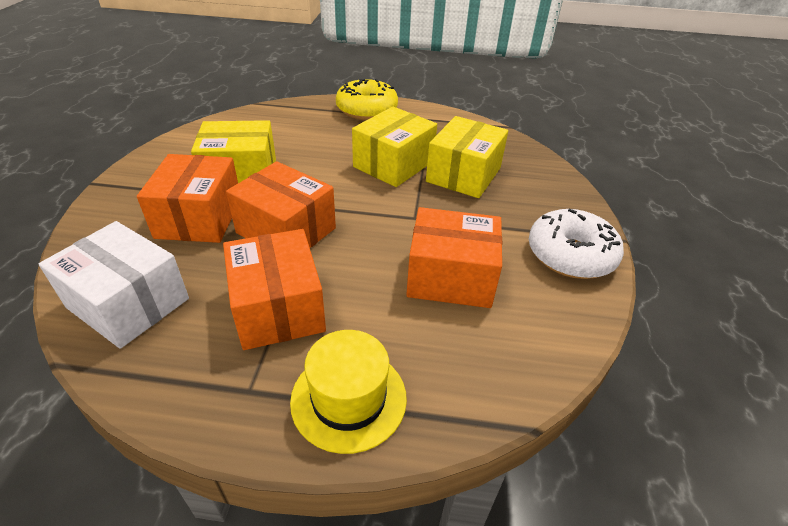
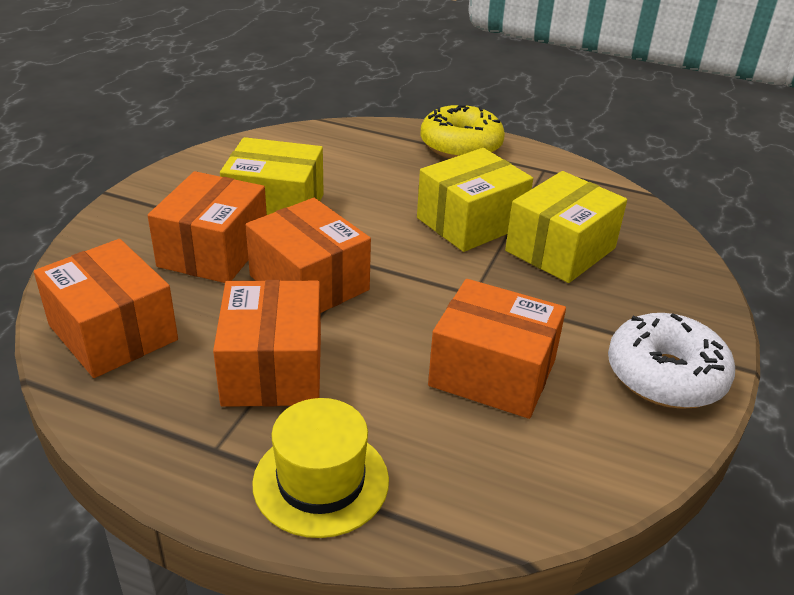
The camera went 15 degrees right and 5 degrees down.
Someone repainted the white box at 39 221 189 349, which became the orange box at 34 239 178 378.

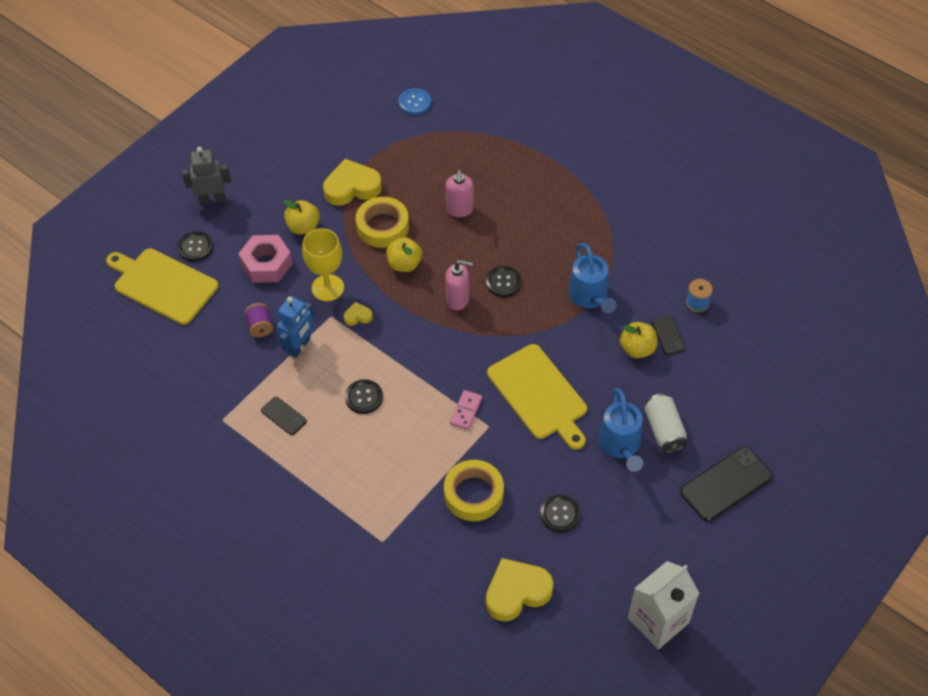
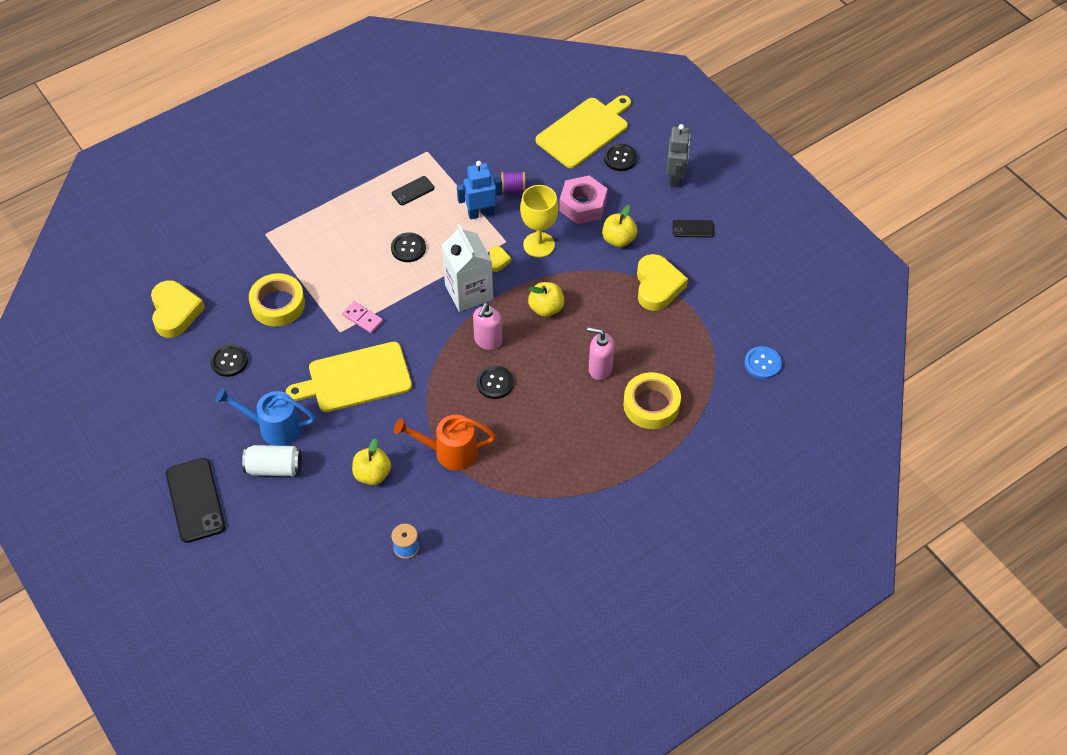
The camera went 105 degrees right and 0 degrees up.
Someone carried the yellow tape from 356 197 409 248 to 623 372 681 429.
Someone repainted the blue watering can at 568 243 616 313, which became the orange watering can at 394 415 496 470.
Someone rotated the blue robot at 277 296 314 358 by 120 degrees clockwise.
Someone carried the black phone from 652 315 685 355 to 672 220 714 238.
Someone carried the white carton from 628 561 700 649 to 442 224 493 312.

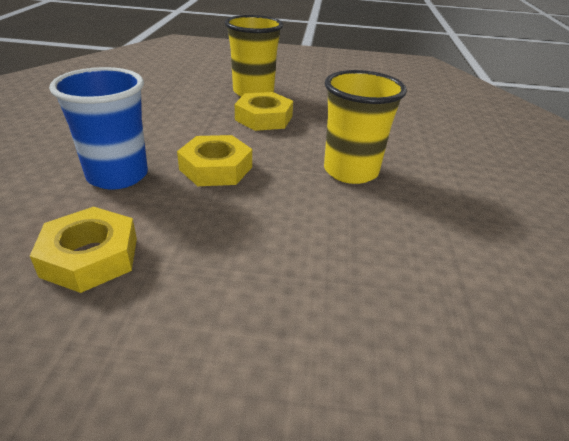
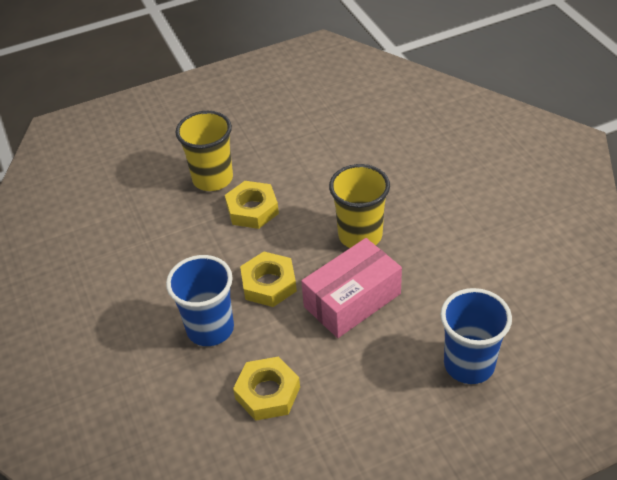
The camera went 25 degrees left and 10 degrees up.
Someone put down the pink box at 301 238 402 338.
Someone put down the blue cup at 441 288 512 384.

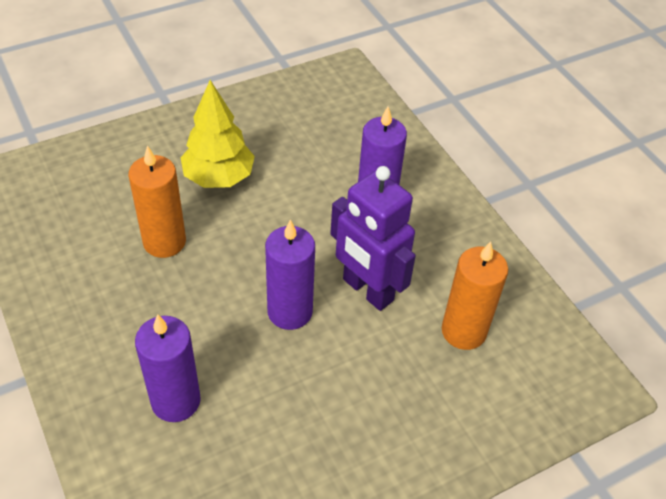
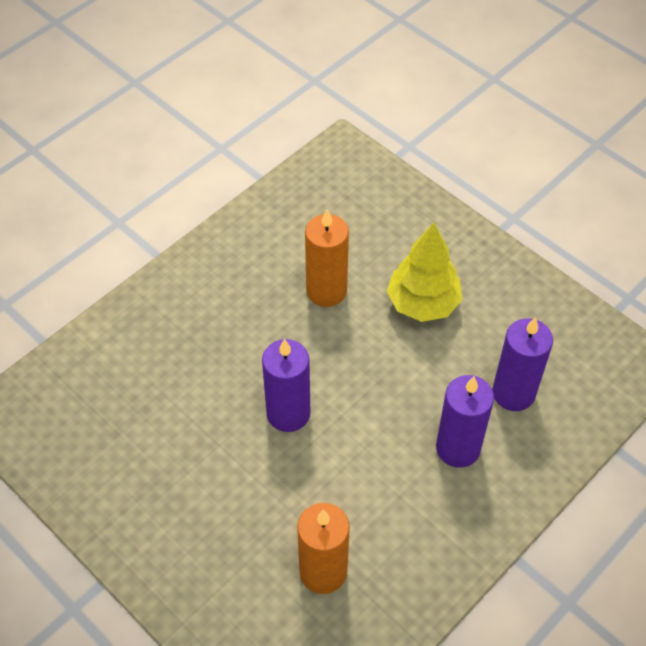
The camera went 75 degrees right and 5 degrees up.
Someone took away the purple robot at 330 166 416 311.
Someone carried the purple candle from 135 314 201 422 to 492 317 553 411.

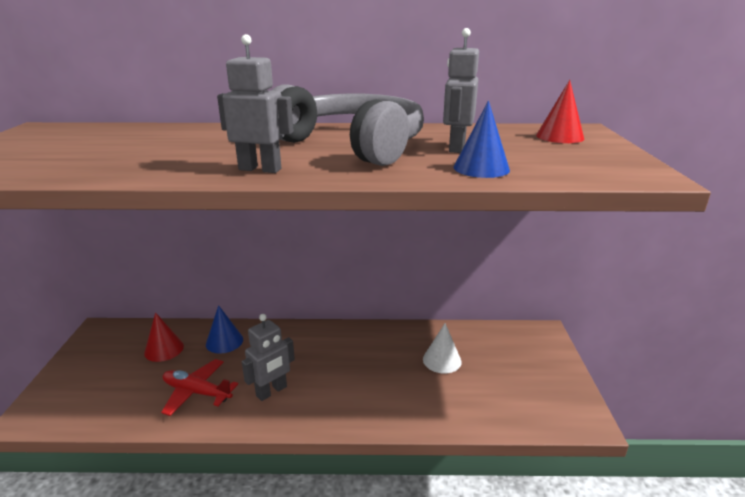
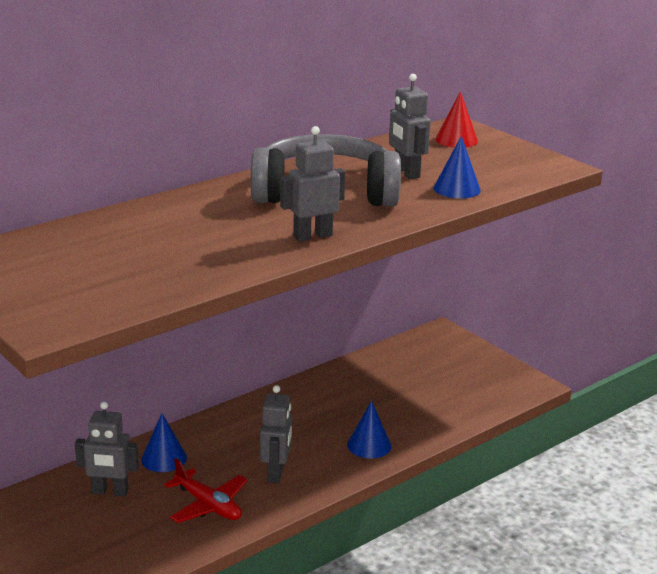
The camera went 40 degrees left and 0 degrees up.
Someone swapped the red cone at 144 312 184 362 for the grey robot at 75 401 139 496.
Someone took away the white cone at 423 323 461 374.
Someone rotated the red plane at 161 359 238 416 by 120 degrees counterclockwise.
Someone put down the blue cone at 347 401 391 458.

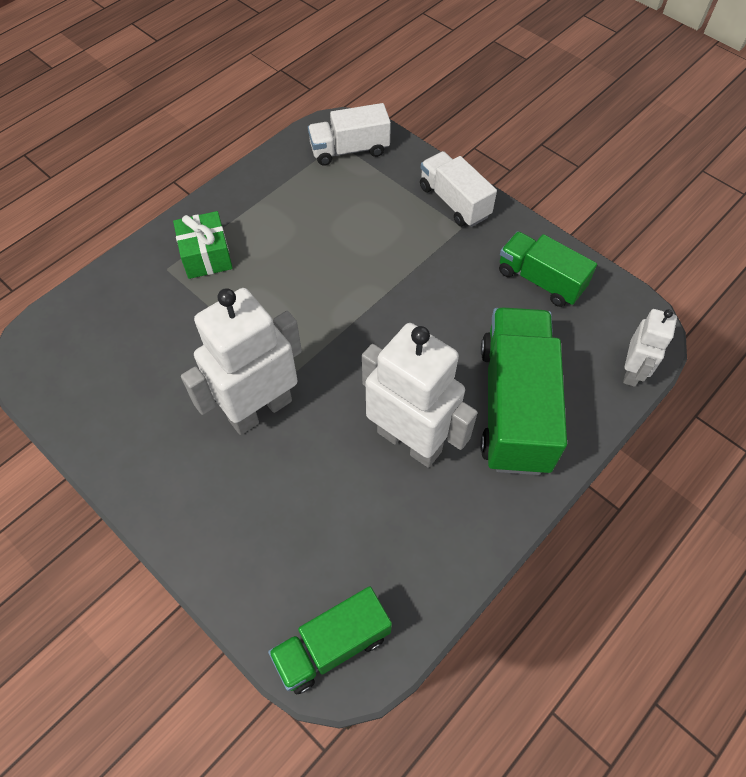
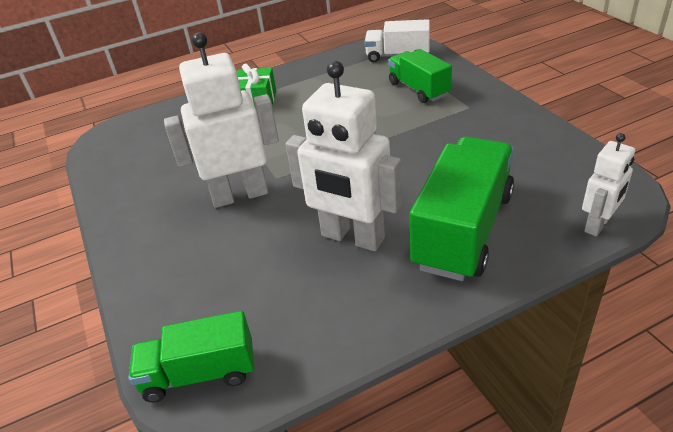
The camera went 25 degrees right and 20 degrees down.
Someone took away the white truck at 420 151 497 227.
Someone carried the green truck from 499 231 597 307 to 388 49 452 103.
Someone rotated the white robot at 362 323 478 468 by 150 degrees clockwise.

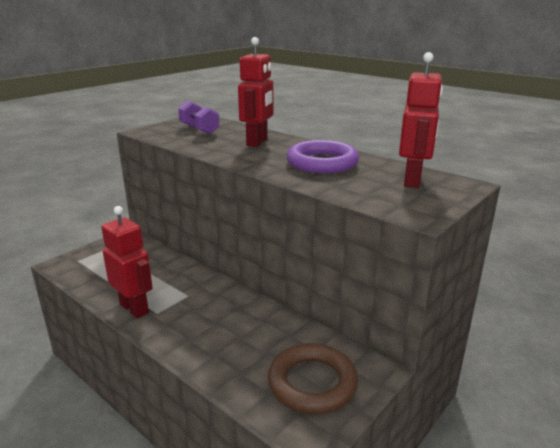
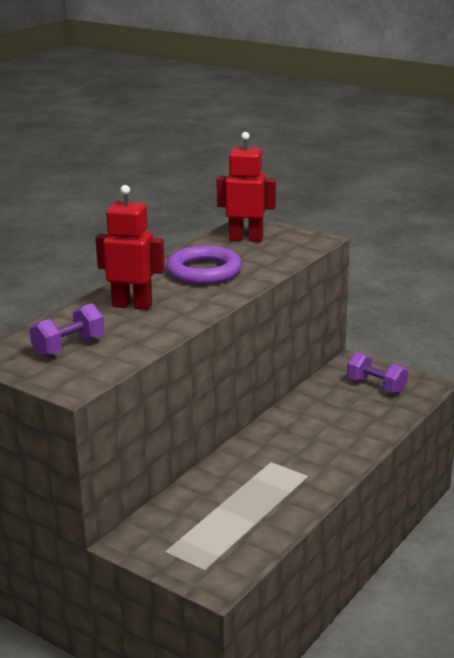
The camera went 95 degrees left and 0 degrees up.
Someone took away the red robot at 101 206 153 319.
Someone swapped the brown ring at 268 343 358 414 for the purple dumbbell at 347 352 408 394.

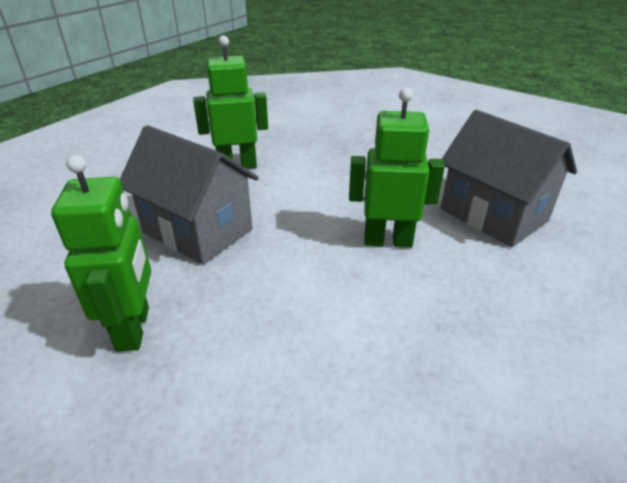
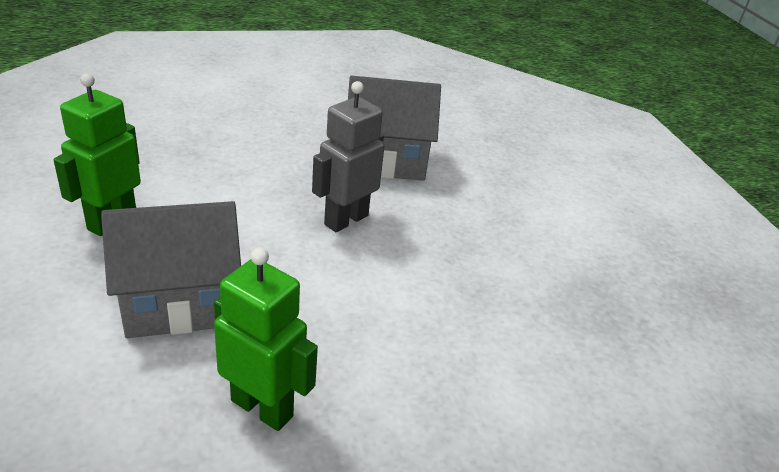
The camera went 55 degrees left and 0 degrees up.
Someone repainted the green robot at 349 87 445 248, which became the grey robot at 312 81 384 232.

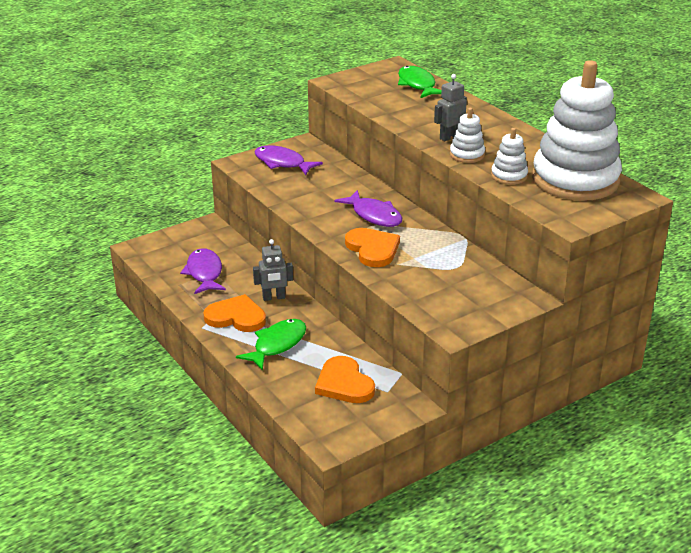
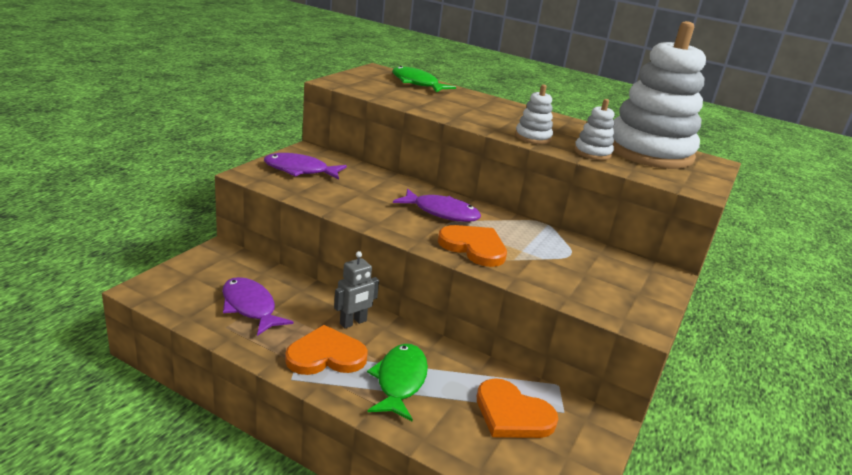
The camera went 30 degrees left and 5 degrees down.
Someone took away the grey robot at 434 74 467 141.

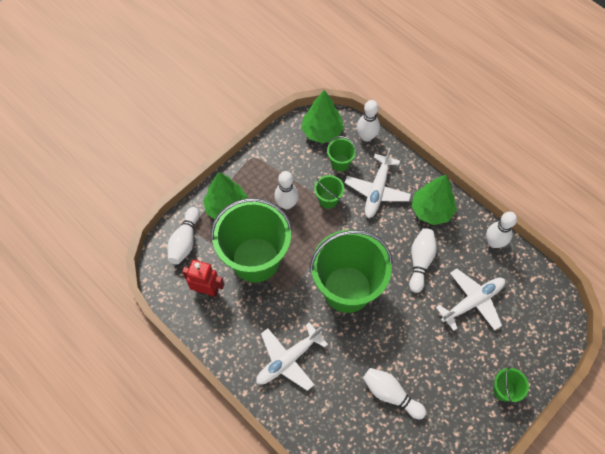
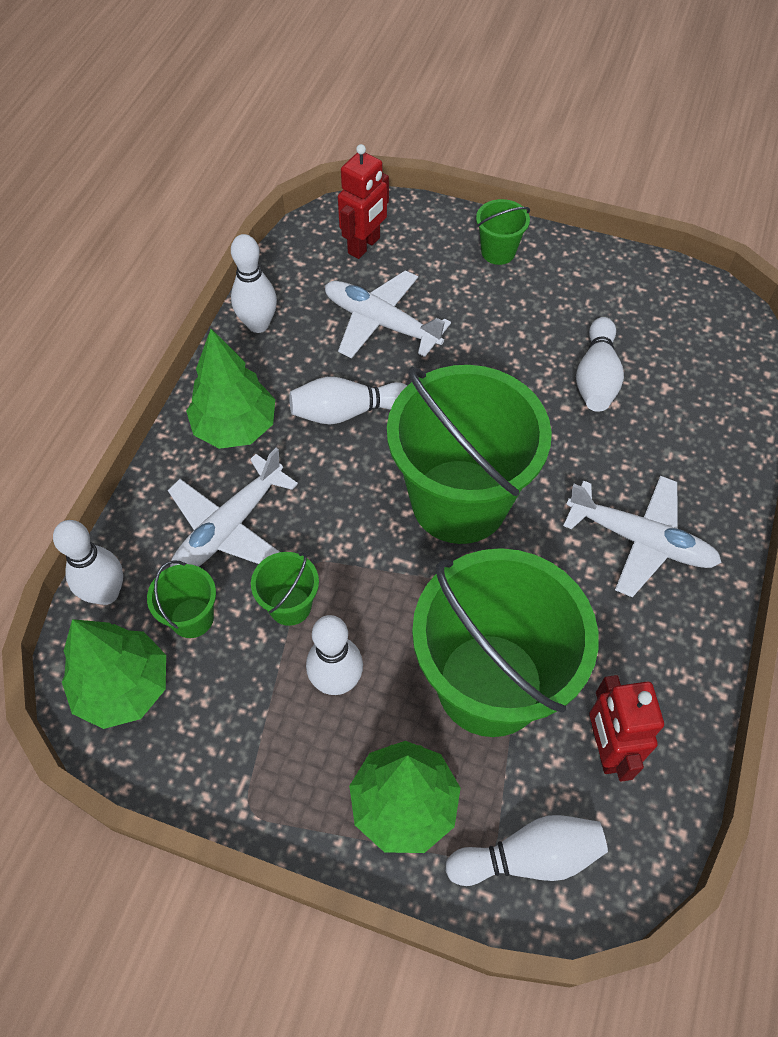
The camera went 115 degrees left and 5 degrees down.
Someone rotated the white plane at 345 148 411 218 by 135 degrees clockwise.
Someone put down the red robot at 338 144 389 259.

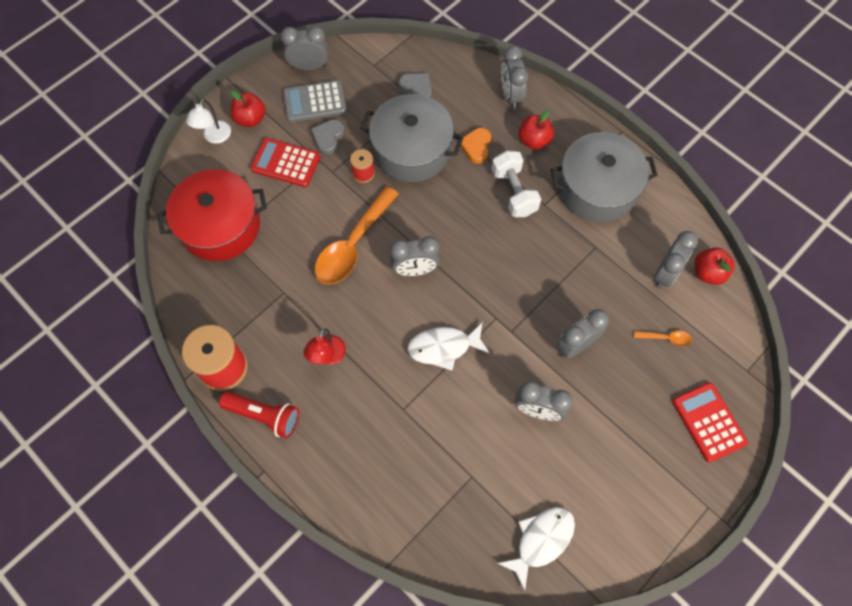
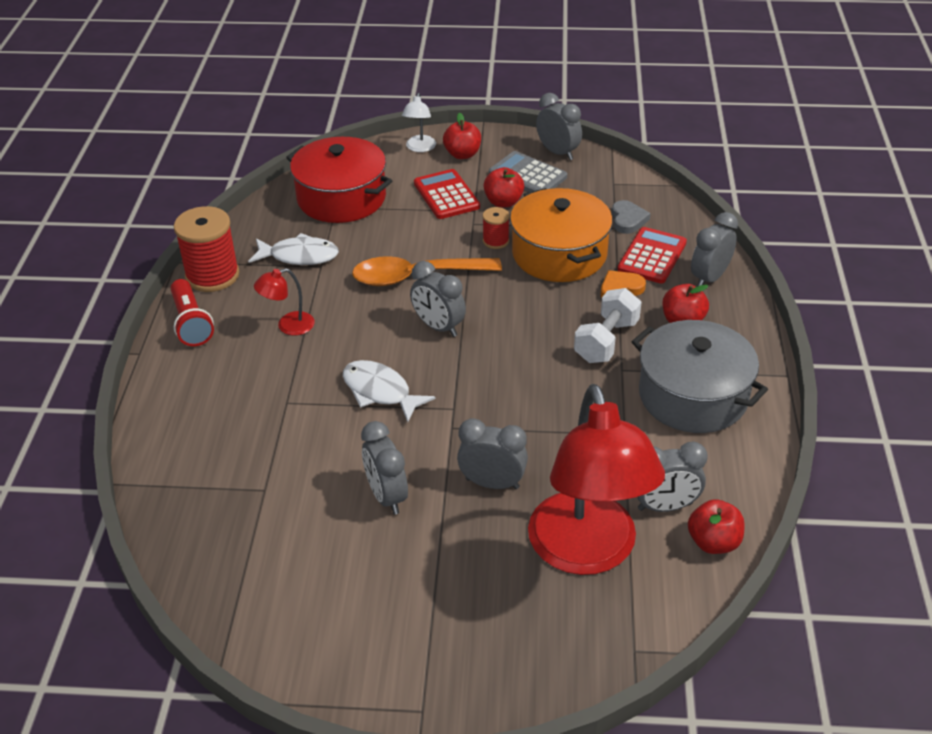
The camera went 50 degrees right and 25 degrees down.
Someone repainted the grey pot at 360 94 463 182, which became the orange pot at 510 188 613 282.
Someone rotated the white lamp at 186 99 231 144 by 60 degrees counterclockwise.
Someone swapped the grey heart at 311 119 345 154 for the red apple at 483 167 524 207.
Someone swapped the orange spoon at 634 331 692 346 for the red lamp at 528 384 665 575.
Someone carried the red calculator from 672 382 748 463 to 617 227 687 284.
Someone carried the white fish from 498 507 575 591 to 248 233 339 265.

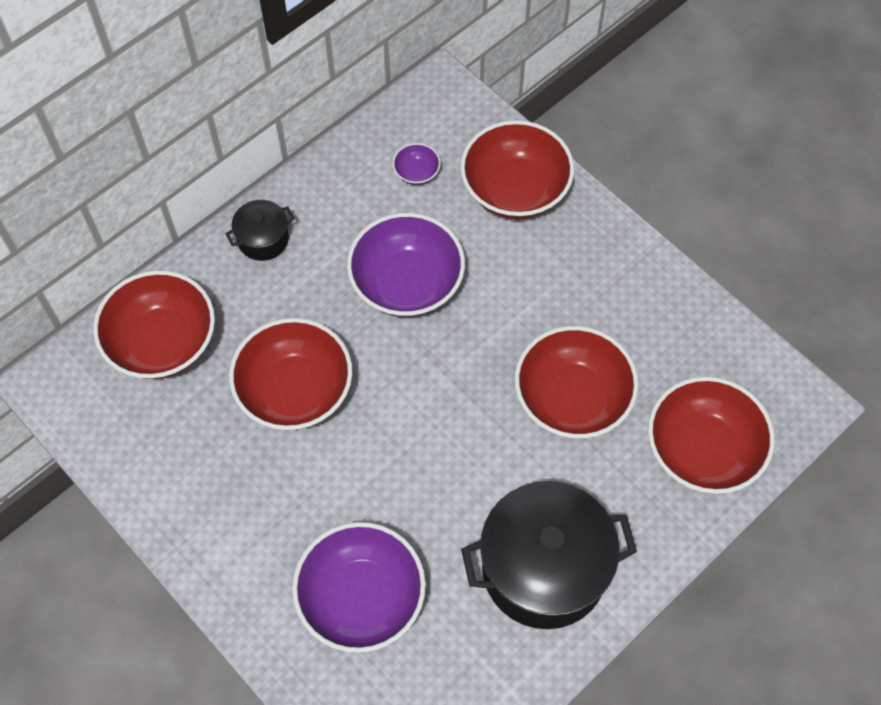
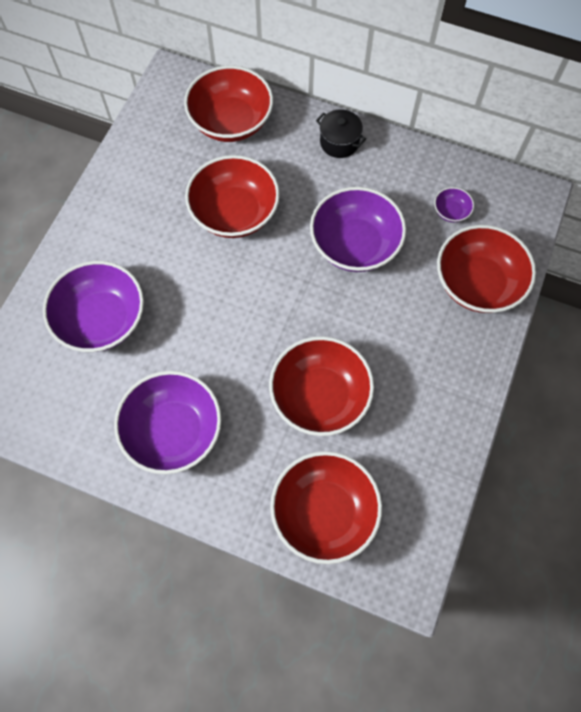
The camera went 65 degrees right and 5 degrees up.
Someone swapped the black pot at 461 481 637 629 for the purple bowl at 114 371 221 474.

